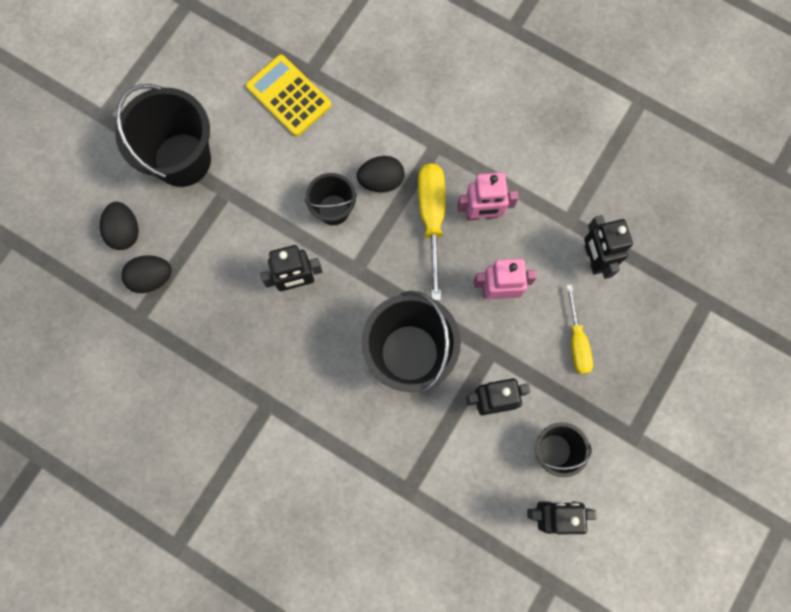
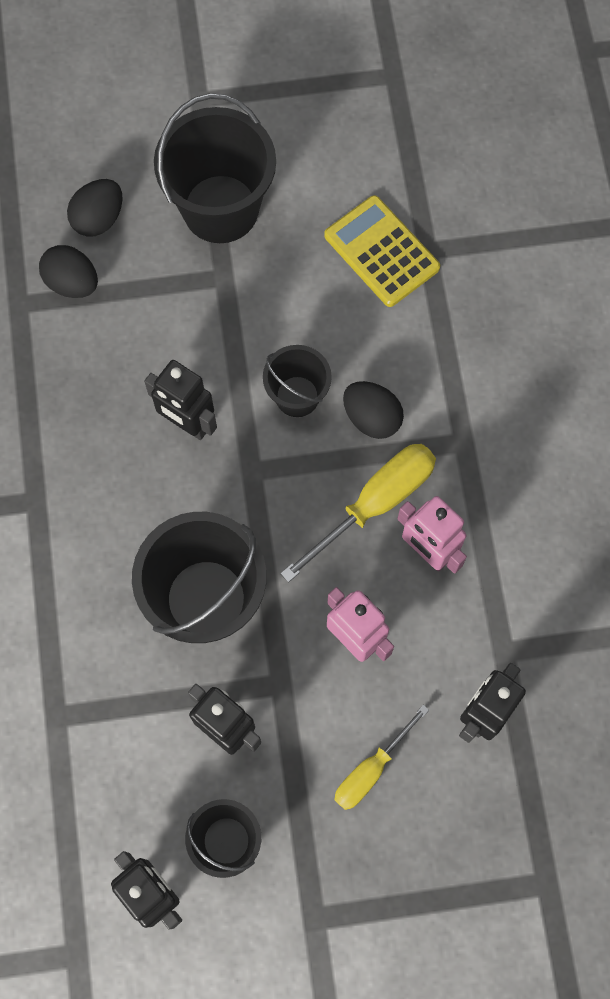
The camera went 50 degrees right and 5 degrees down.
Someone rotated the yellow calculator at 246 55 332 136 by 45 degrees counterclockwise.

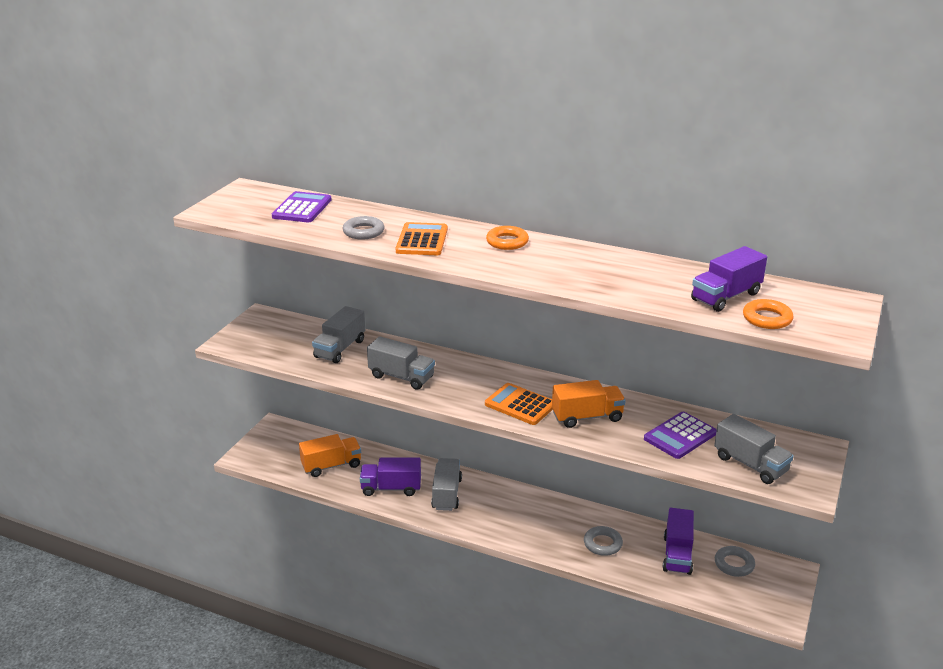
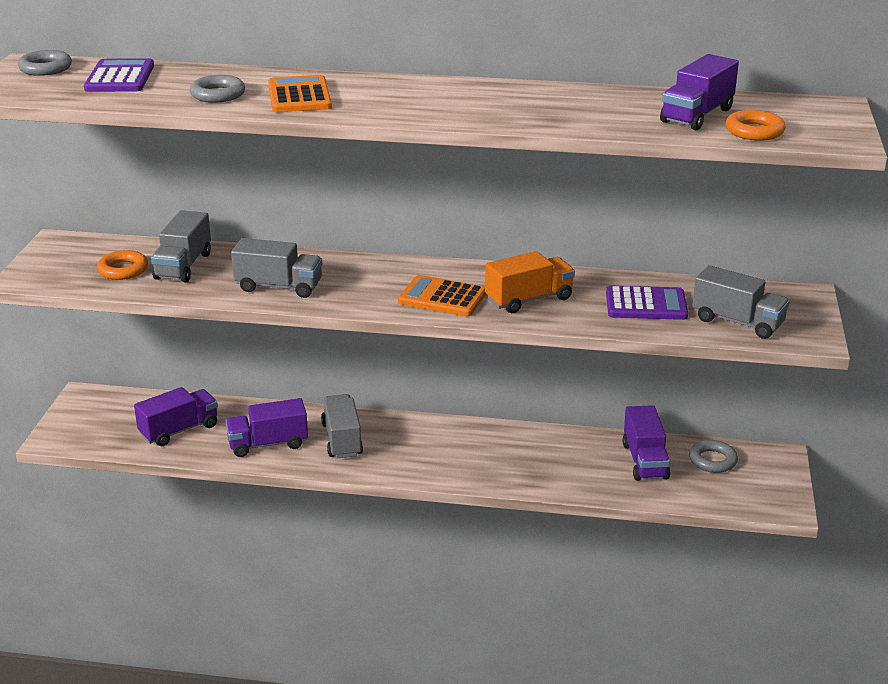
The camera went 15 degrees left and 0 degrees up.
Someone carried the orange ring from 486 226 529 250 to 97 250 148 280.
Someone rotated the purple calculator at 644 412 717 459 by 120 degrees counterclockwise.
Someone repainted the orange truck at 299 434 361 477, which became the purple truck at 134 387 218 446.
Someone carried the grey ring from 584 526 623 556 to 18 50 72 76.

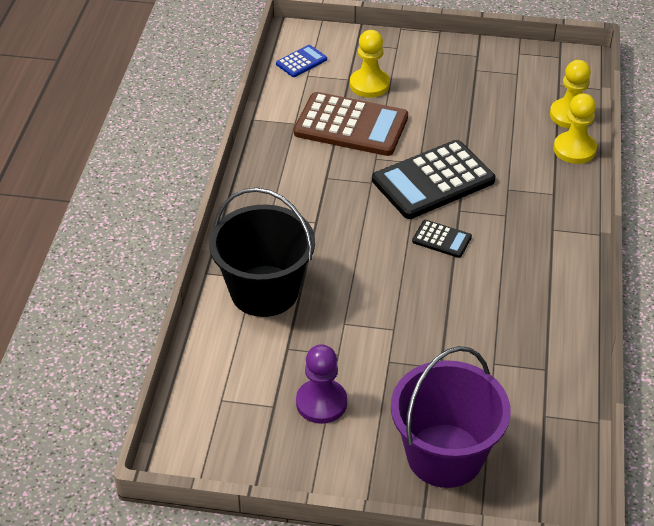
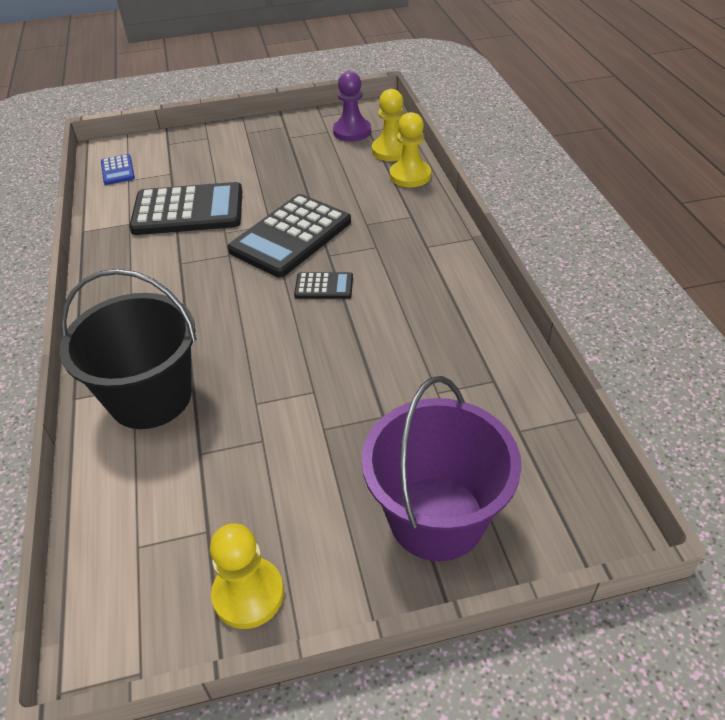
The camera went 20 degrees left and 0 degrees up.
Someone carried the yellow pawn from 350 30 390 98 to 210 523 284 629.
Someone rotated the blue calculator at 276 45 327 77 by 135 degrees clockwise.
Someone repainted the brown calculator at 294 92 408 156, which became the black calculator at 129 182 243 235.
Someone carried the purple pawn from 296 344 347 424 to 333 71 371 142.

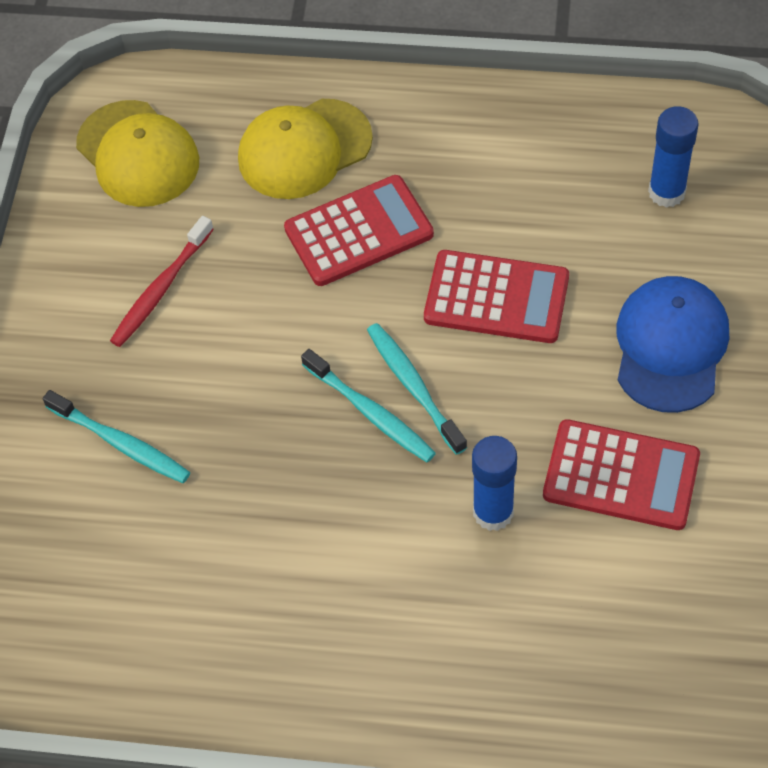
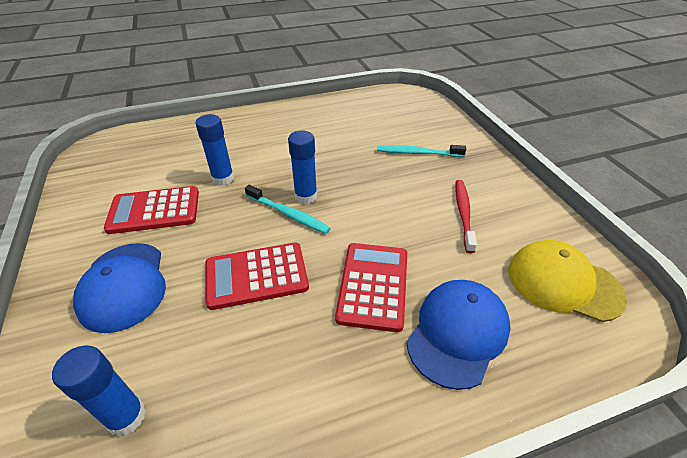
The camera went 150 degrees right and 15 degrees down.
Someone repainted the yellow cap at 238 99 373 199, which became the blue cap at 406 280 511 390.
Someone rotated the red calculator at 284 175 434 286 by 150 degrees clockwise.
Someone swapped the turquoise toothbrush at 301 349 436 463 for the blue glue stick at 288 130 317 204.

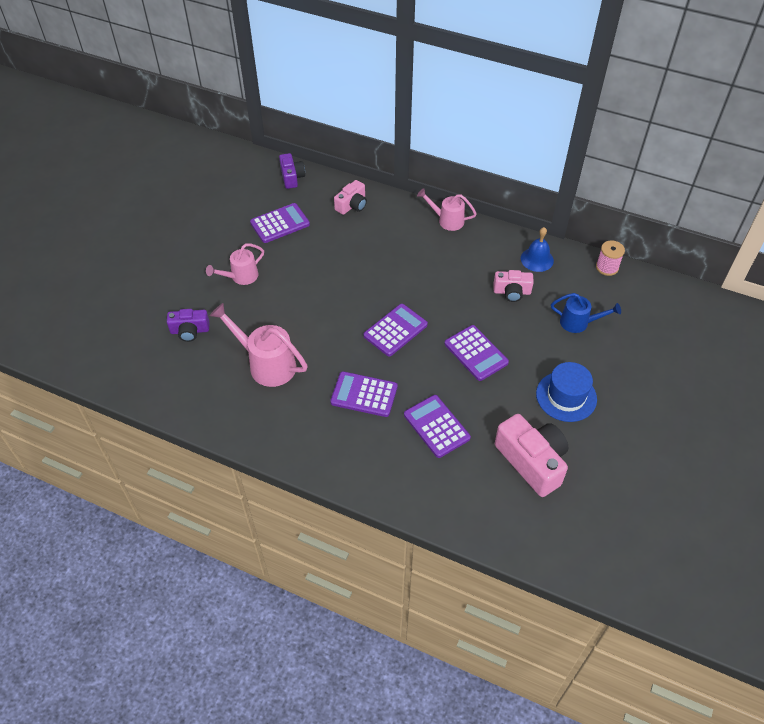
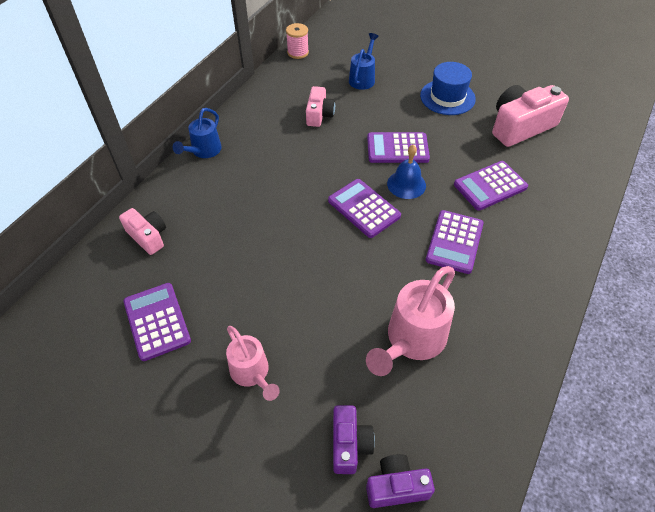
The camera went 85 degrees left and 0 degrees up.
Someone carried the purple camera from 279 153 305 189 to 366 454 435 508.
Someone repainted the pink watering can at 417 188 477 231, which became the blue watering can at 173 108 222 158.
Someone carried the blue bell from 521 227 554 272 to 387 145 426 199.
Someone rotated the purple calculator at 445 325 509 381 by 150 degrees counterclockwise.

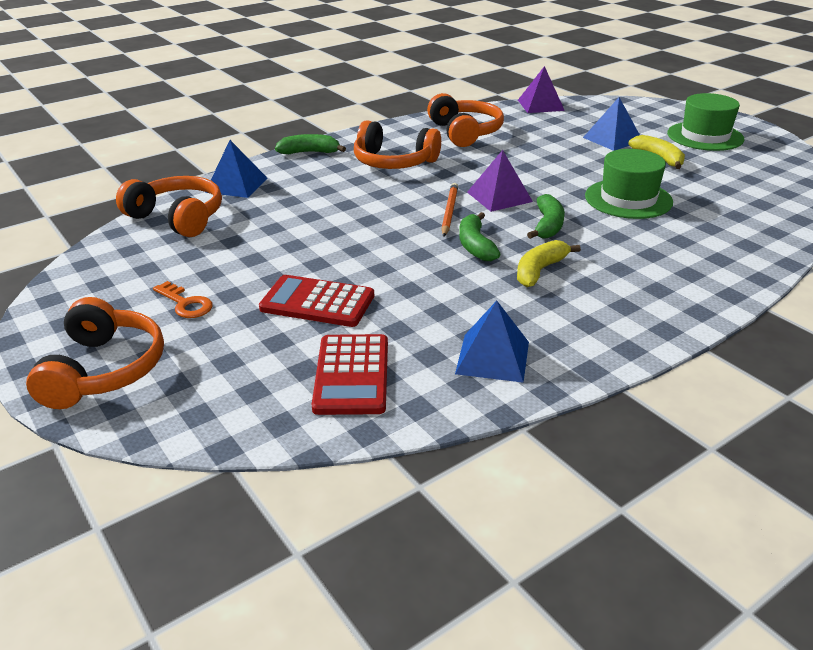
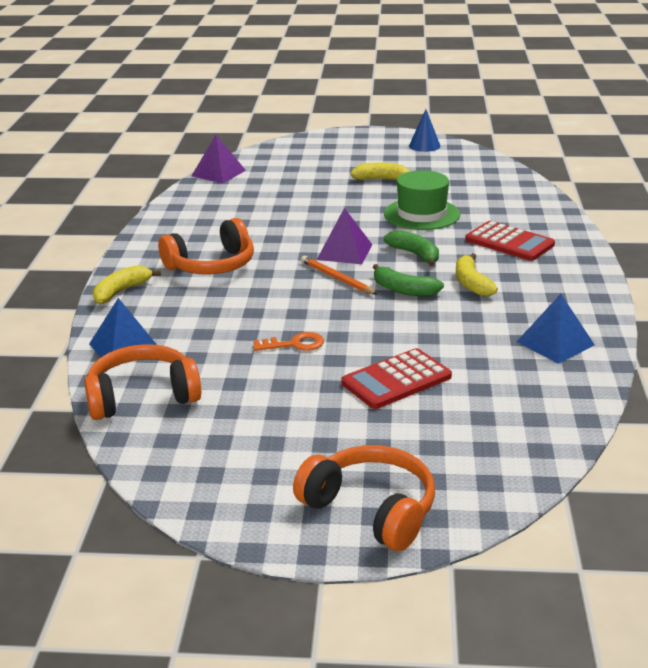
The camera went 50 degrees left and 5 degrees down.
Someone took away the orange headphones at 427 93 504 147.
Someone took away the green hat at 667 93 744 151.
Someone took away the blue pyramid at 583 97 640 151.
Someone repainted the green banana at 275 134 346 154, which became the yellow banana at 92 265 161 304.
Someone carried the orange key from 153 281 212 318 to 253 332 324 351.
Someone carried the red calculator from 312 334 388 415 to 465 221 555 261.
Someone put down the blue cone at 409 109 441 152.

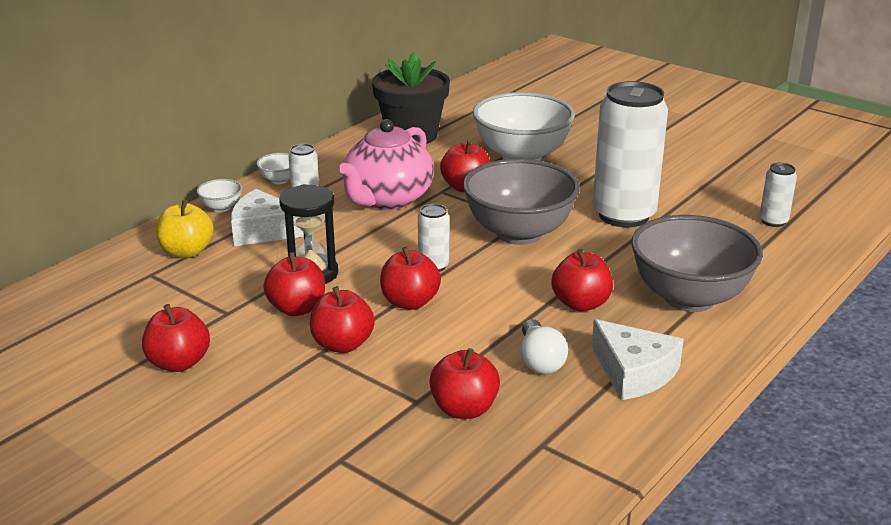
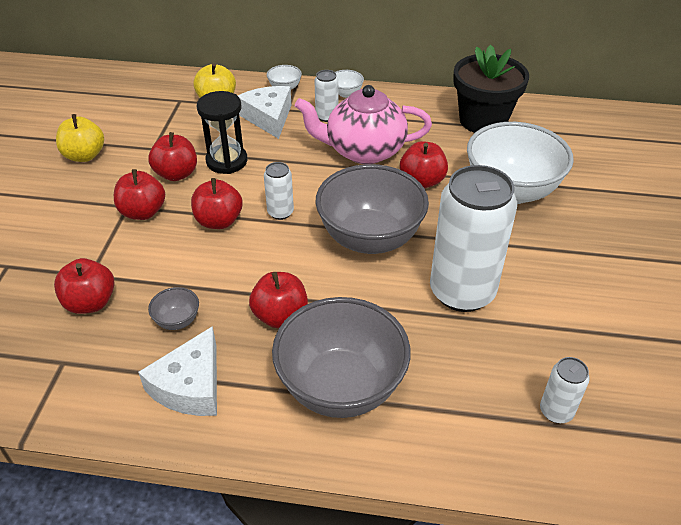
The camera went 60 degrees right and 15 degrees up.
Someone repainted the red apple at 142 304 210 372, which became the yellow apple at 56 114 104 162.
Someone swapped the white light bulb at 520 319 568 374 for the grey bowl at 148 287 199 330.

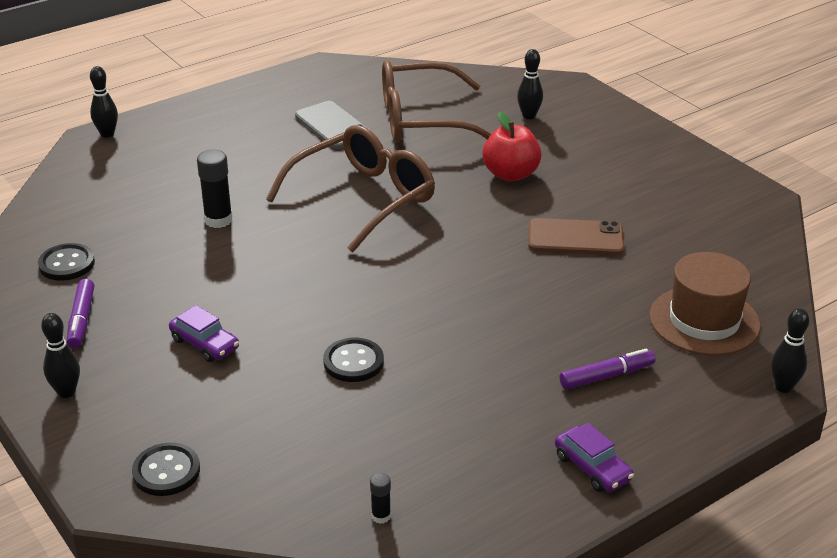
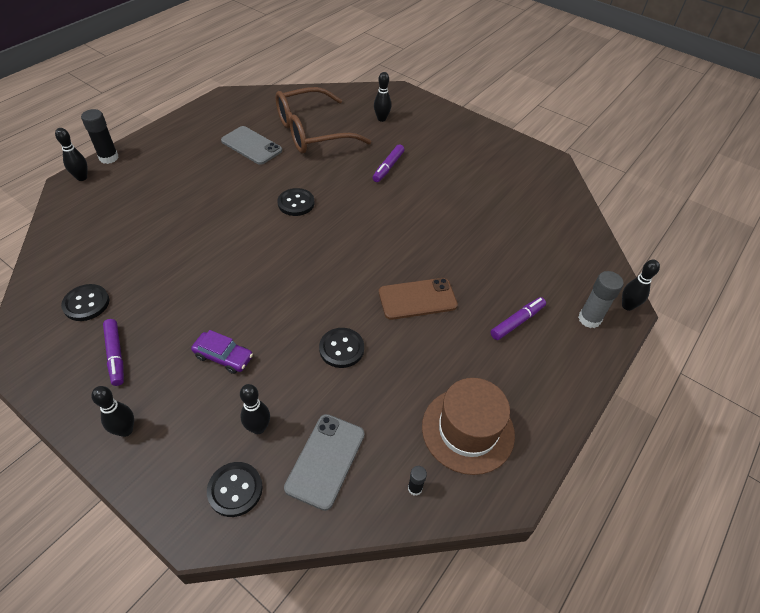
The camera went 20 degrees left and 15 degrees up.
Someone swapped the red apple at 482 112 542 182 for the purple marker at 373 144 404 182.
Someone swapped the brown glasses at 266 125 435 252 for the black button at 277 188 314 216.
Someone carried the black glue stick from 197 150 233 228 to 81 109 119 164.
Someone carried the brown phone from 528 218 624 255 to 379 278 458 320.
Someone carried the brown hat from 649 252 760 355 to 422 378 515 475.
Someone took away the purple car at 555 423 634 492.
Someone put down the grey glue stick at 578 271 624 328.
Someone put down the black bowling pin at 240 384 270 434.
Someone put down the grey phone at 284 414 365 511.

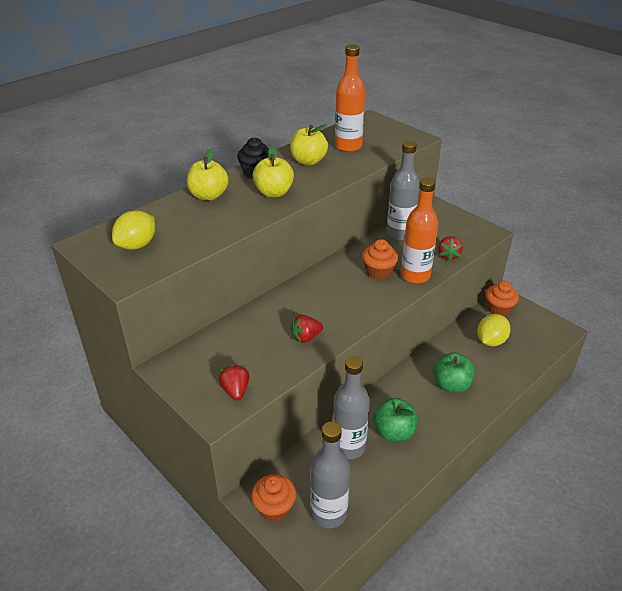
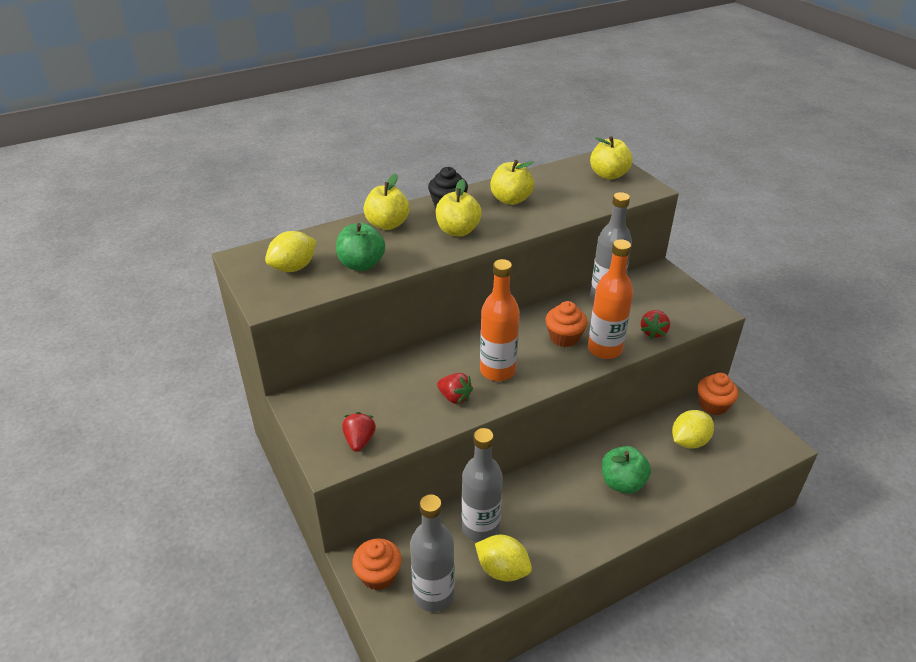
The camera went 15 degrees right and 0 degrees up.
Someone carried the orange bottle from 335 44 365 152 to 480 259 520 381.
Someone rotated the red strawberry at 290 315 323 343 by 135 degrees counterclockwise.
Someone carried the green apple from 373 398 417 441 to 336 223 385 271.
Someone put down the yellow apple at 590 136 632 180.
Someone put down the yellow lemon at 475 535 532 581.

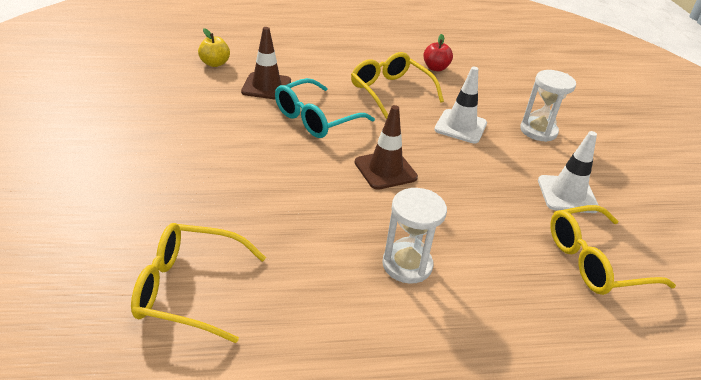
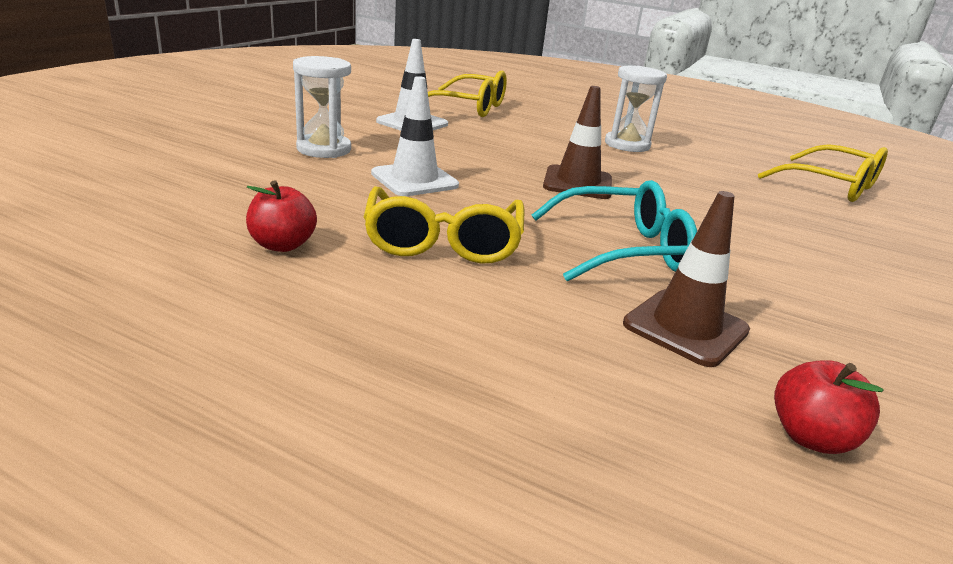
The camera went 145 degrees left and 10 degrees down.
Someone repainted the yellow apple at 198 28 230 67, which became the red apple at 774 360 884 454.

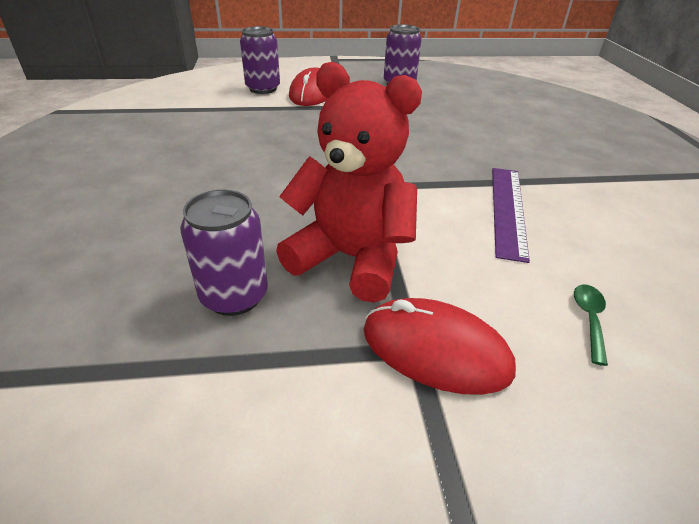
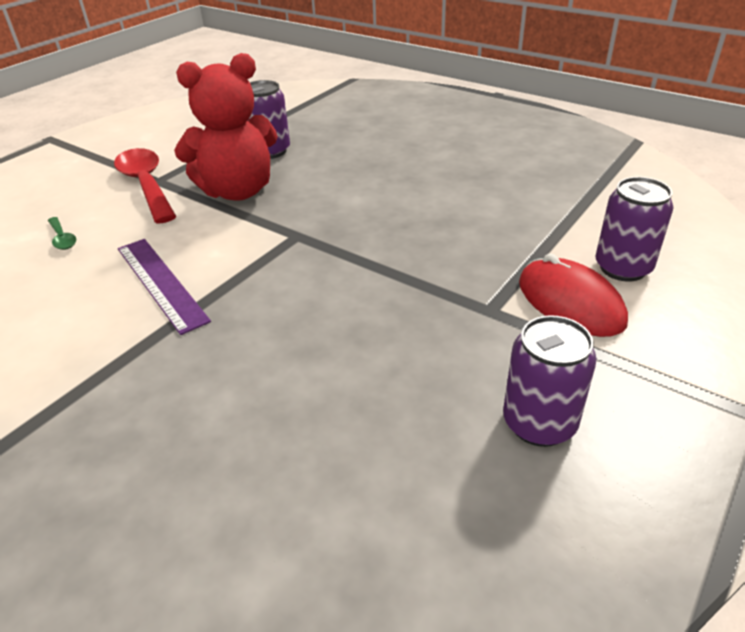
The camera went 135 degrees right and 0 degrees up.
Someone swapped the red mouse at 363 298 516 395 for the red spoon at 114 148 177 224.

